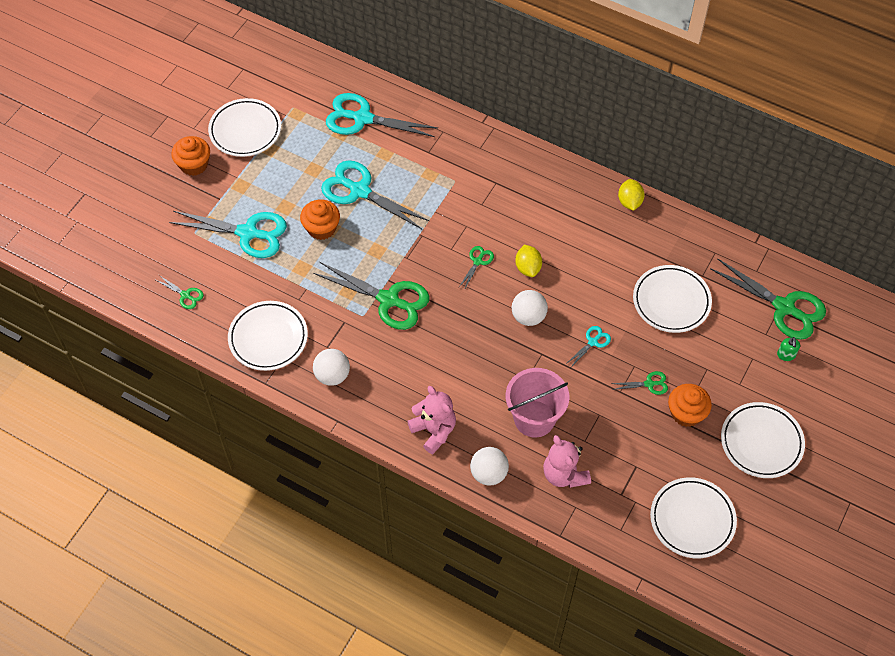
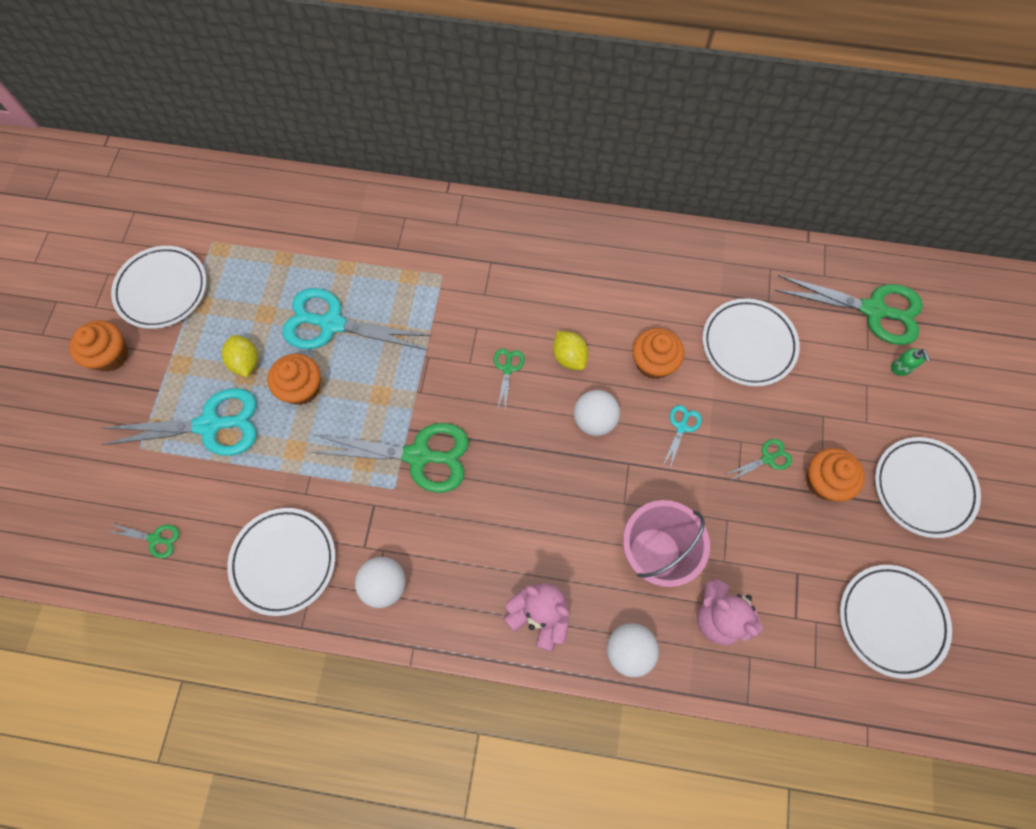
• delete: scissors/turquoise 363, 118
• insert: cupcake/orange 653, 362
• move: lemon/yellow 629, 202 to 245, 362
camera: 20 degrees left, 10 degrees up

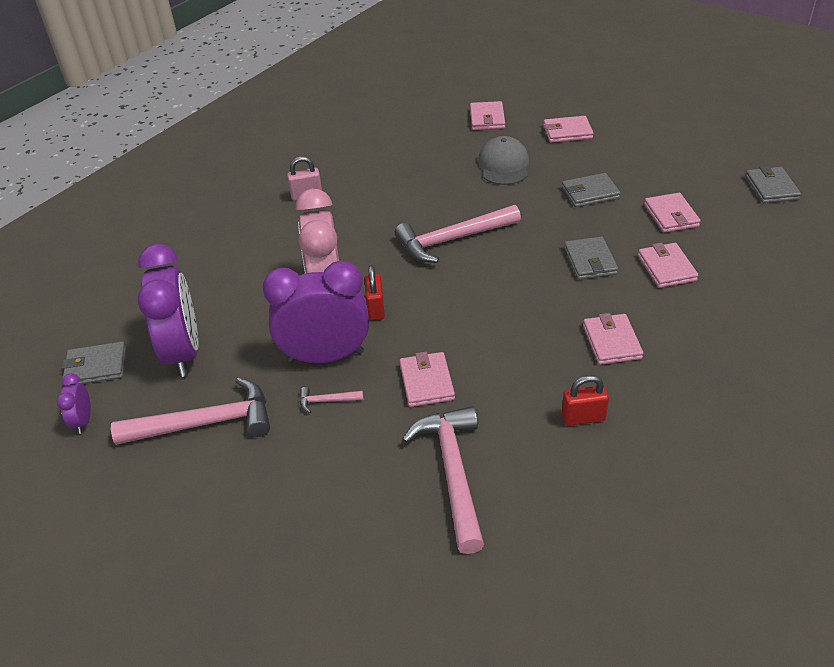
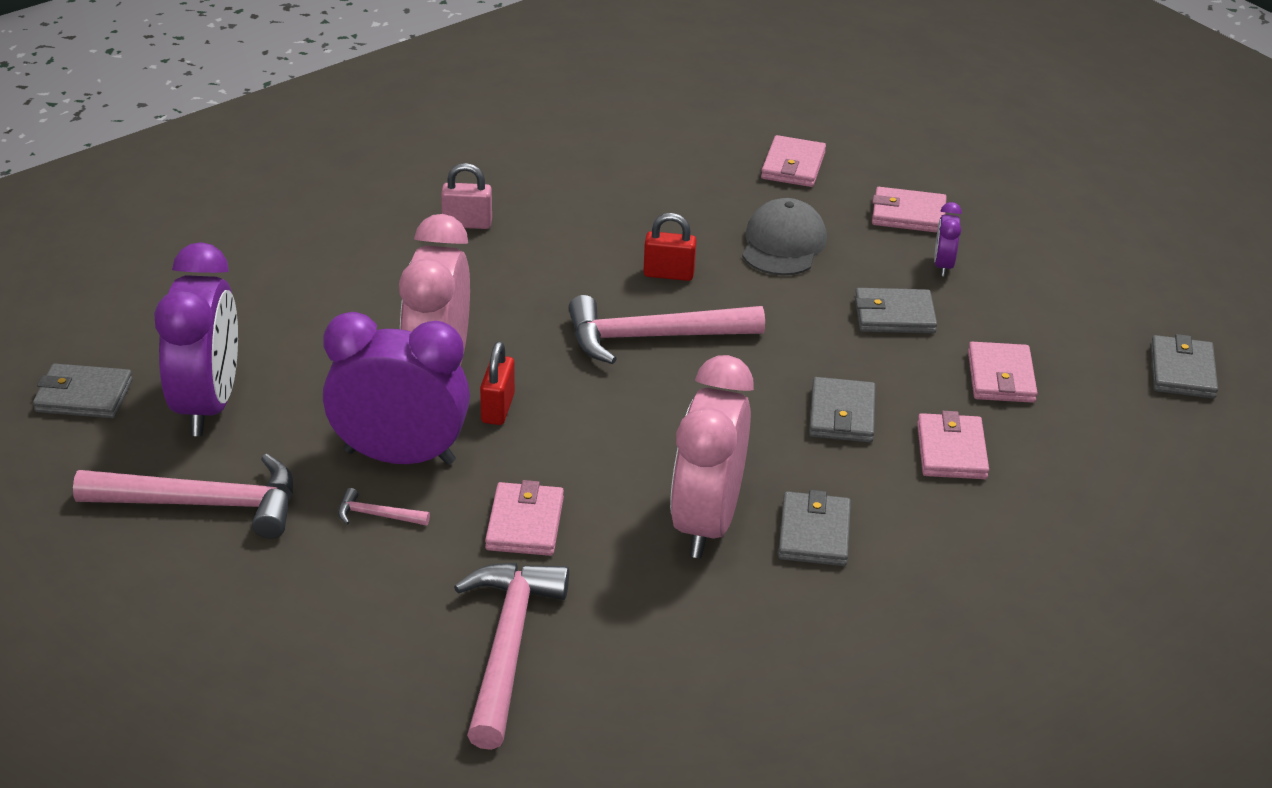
• insert: clock/pink 706, 523
• move: clock/purple 83, 421 to 943, 265
• move: padlock/red 583, 417 to 668, 274
• recolor: wallet/pink 611, 342 to wallet/grey 814, 533
camera: 10 degrees right, 5 degrees down

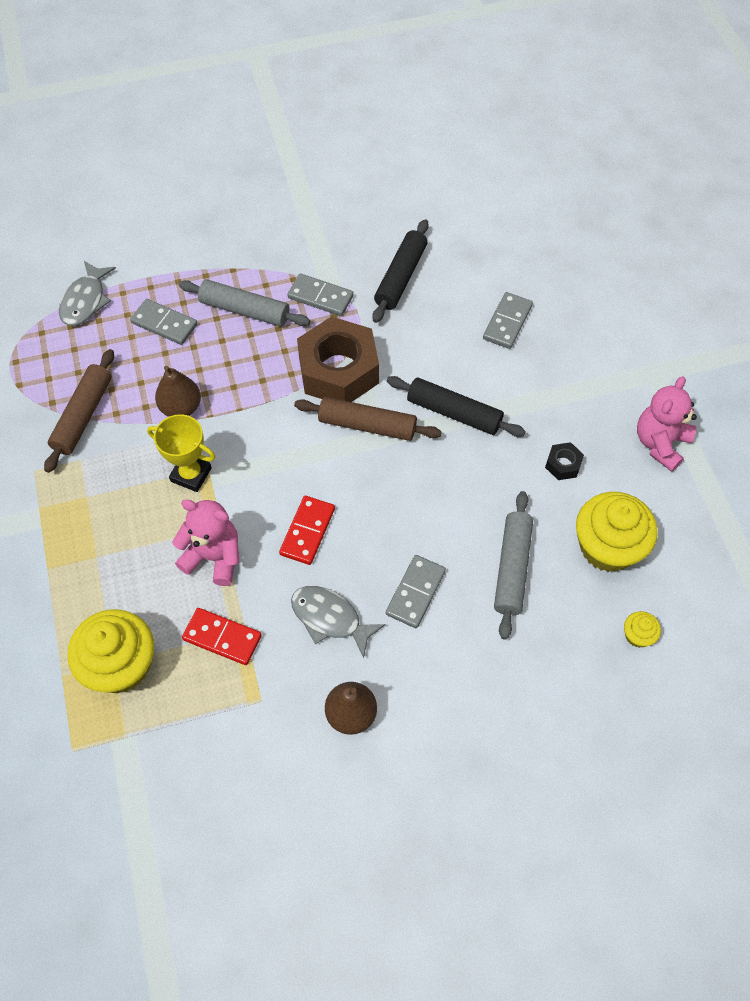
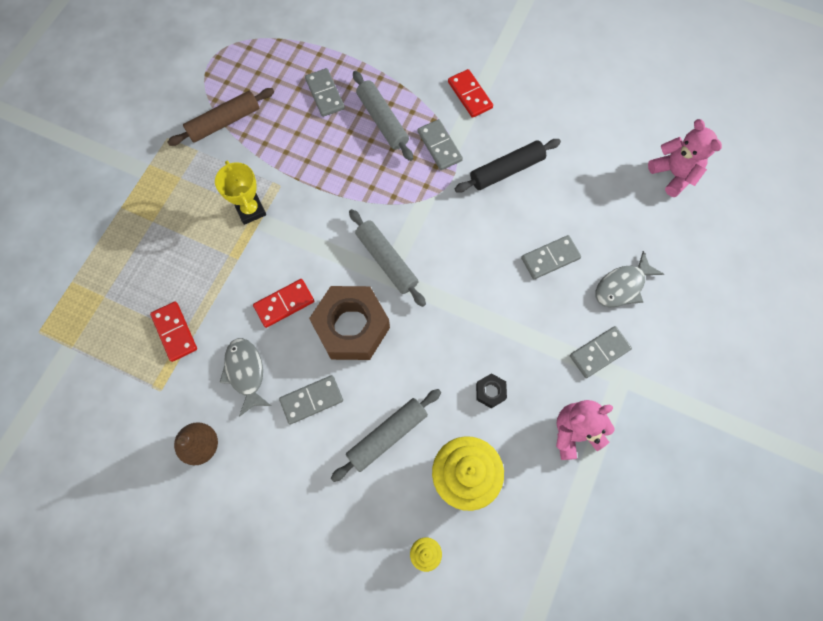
• delete: cupcake/yellow 121, 665
• delete: pear/brown 181, 408
• delete: rolling pin/black 454, 412
• insert: domino/red 470, 95
• insert: domino/grey 599, 352
• move: fish/grey 85, 301 to 622, 286
• move: teddy bear/pink 214, 557 to 673, 174
• move: nut/brown 338, 371 to 351, 327
• recolor: rolling pin/brown 367, 425 to rolling pin/grey 387, 260
camera: 40 degrees right, 10 degrees up

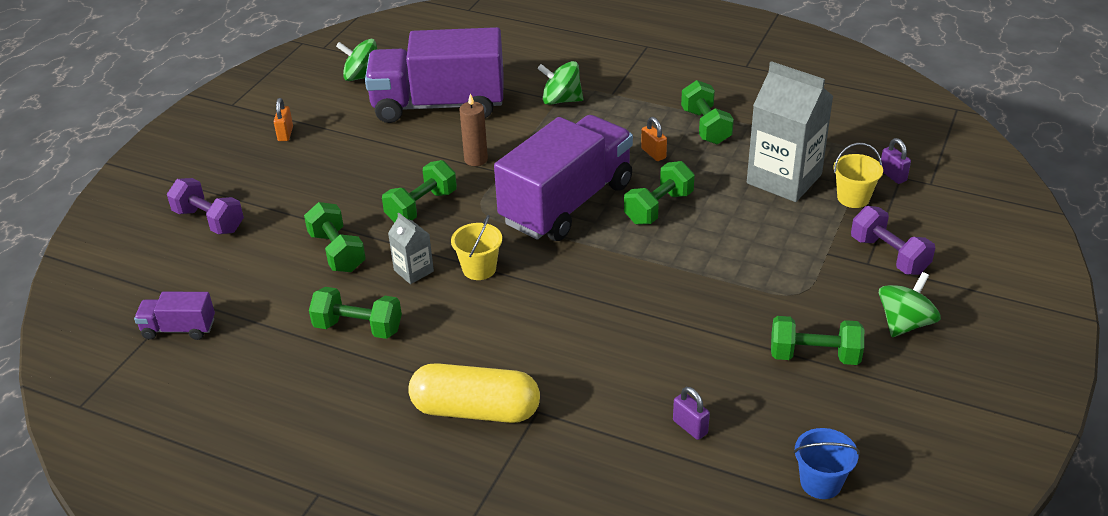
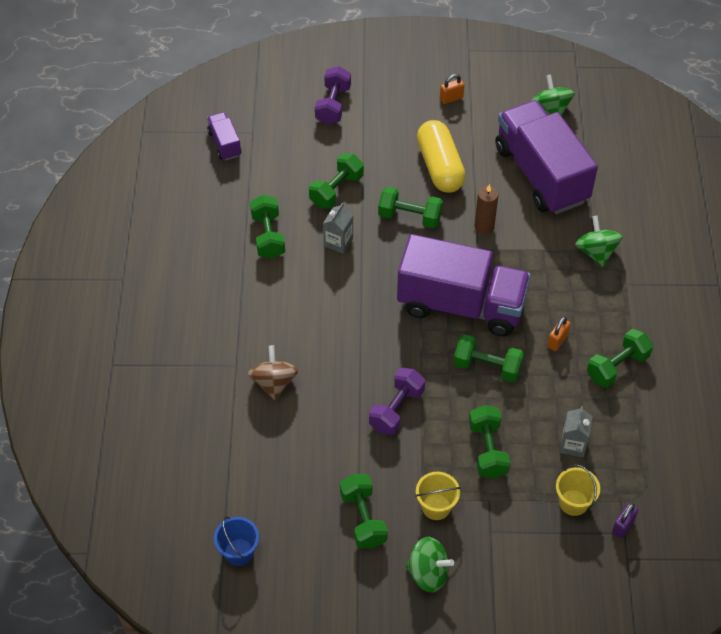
• delete: padlock/purple 690, 427
• insert: spinning top/brown 274, 383
• insert: dumbbell/green 488, 450
• move: capsule/yellow 475, 410 to 440, 167
• move: bucket/yellow 479, 269 to 436, 507
• move: dumbbell/purple 889, 255 to 396, 409
• resize: carton/grey 784, 179 = 573, 444 x0.48
camera: 65 degrees right, 15 degrees up

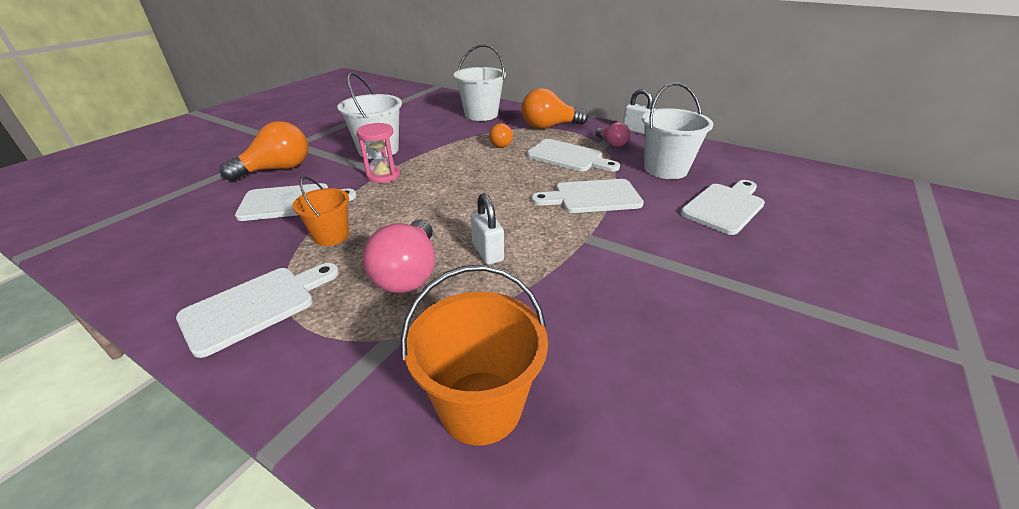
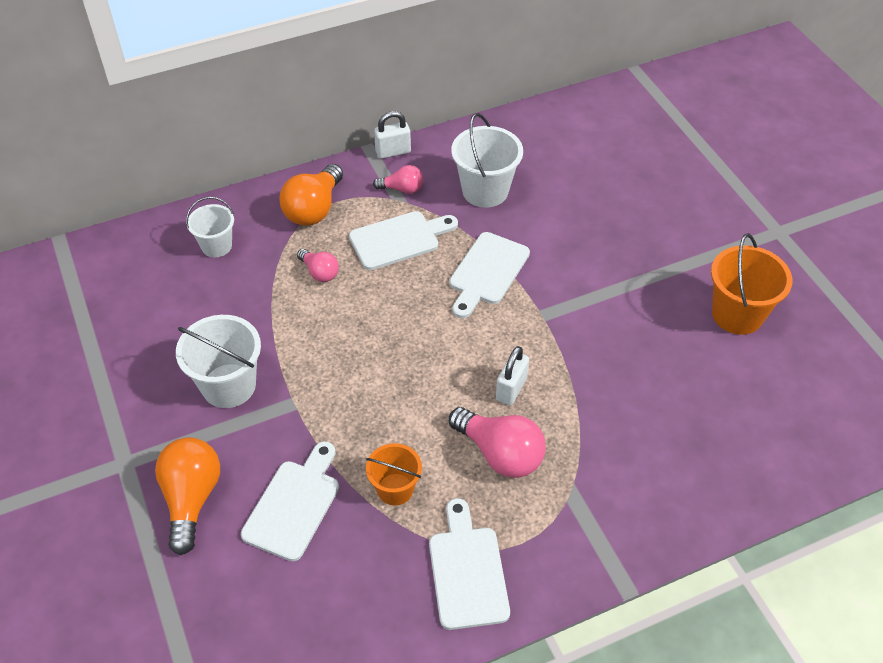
• delete: hourglass/pink 383, 175
• delete: cutting board/white 724, 207
• move: bucket/orange 480, 406 to 737, 314
• recolor: light bulb/orange 502, 144 to light bulb/pink 319, 272
• rotate: padlock/white 487, 252 = 511, 389 75 degrees counterclockwise
• resize: bucket/white 481, 115 = 216, 246 x0.63
camera: 55 degrees left, 15 degrees up

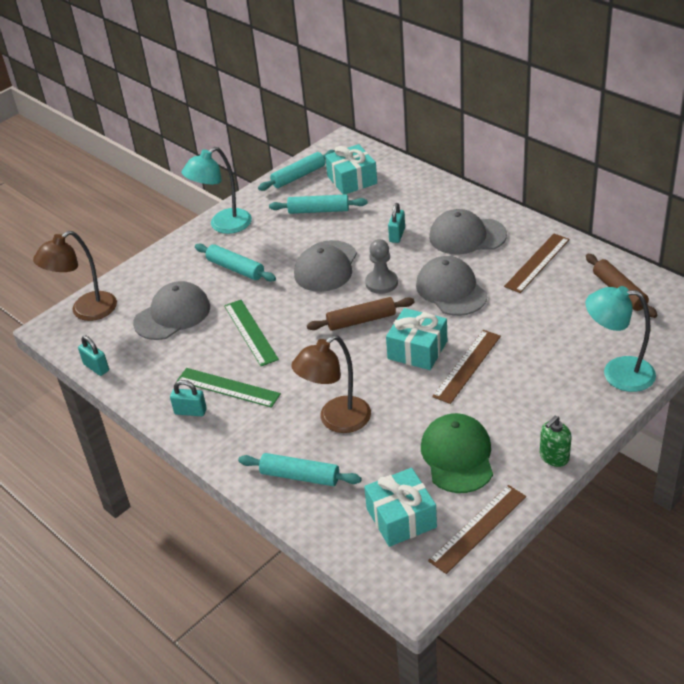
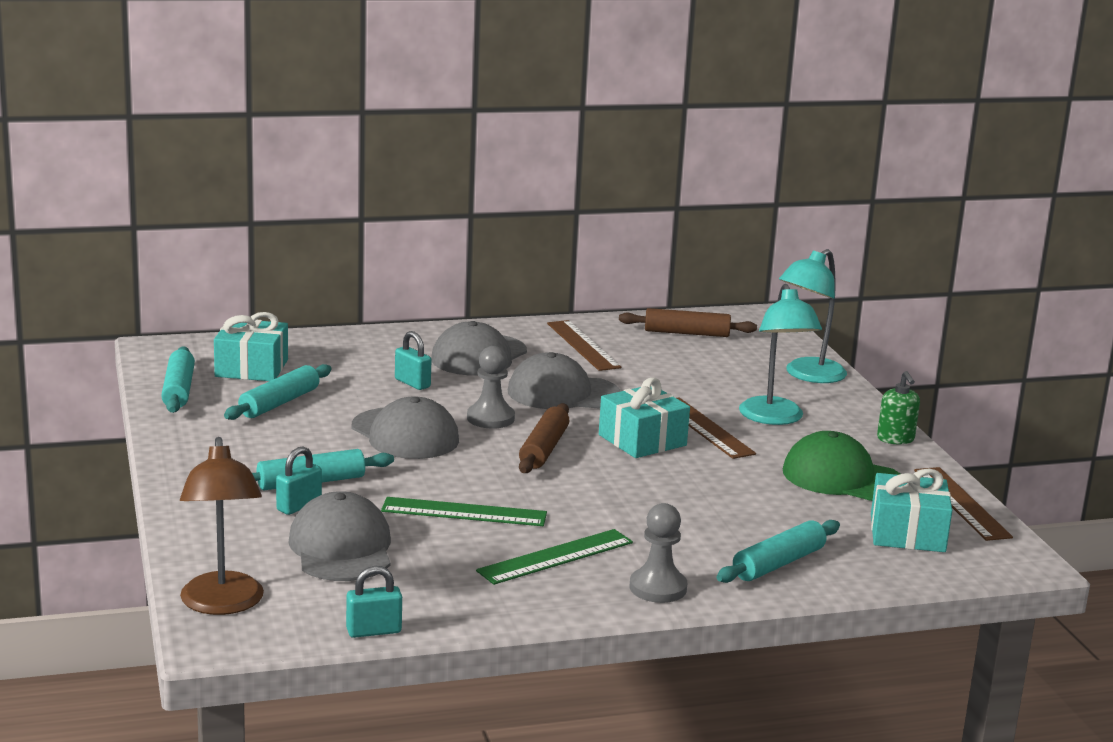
• delete: lamp/brown 336, 420
• insert: pawn/grey 658, 588
• move: padlock/turquoise 190, 411 to 299, 506
• move: lamp/turquoise 223, 225 to 774, 418
camera: 65 degrees left, 20 degrees down

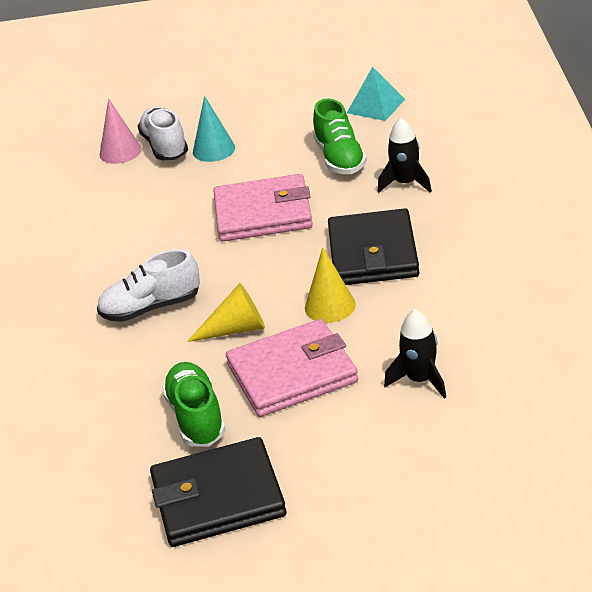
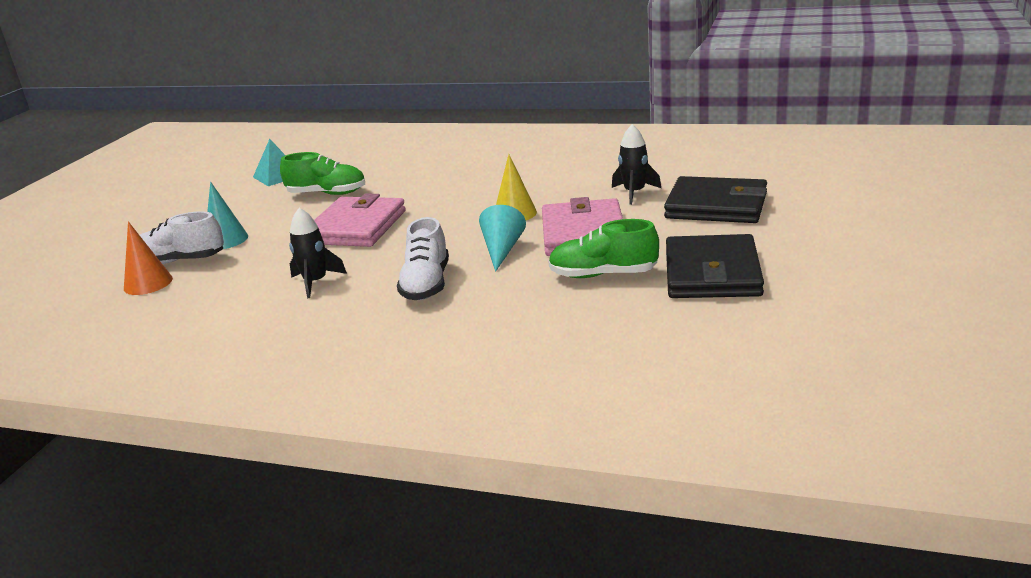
• move: wallet/black 373, 253 to 716, 206
• move: rocket/black 405, 183 to 315, 282
• recolor: cone/pink 120, 151 to cone/orange 148, 283
• recolor: cone/yellow 236, 329 to cone/turquoise 502, 250
camera: 70 degrees left, 10 degrees down

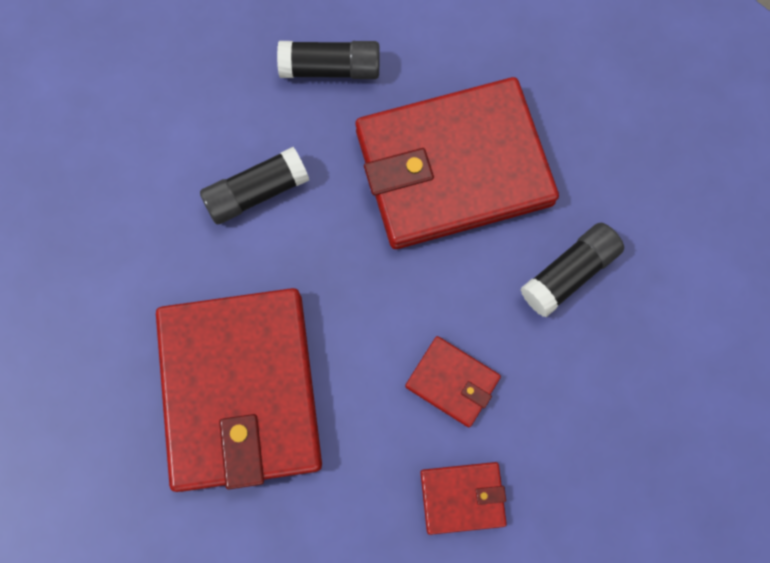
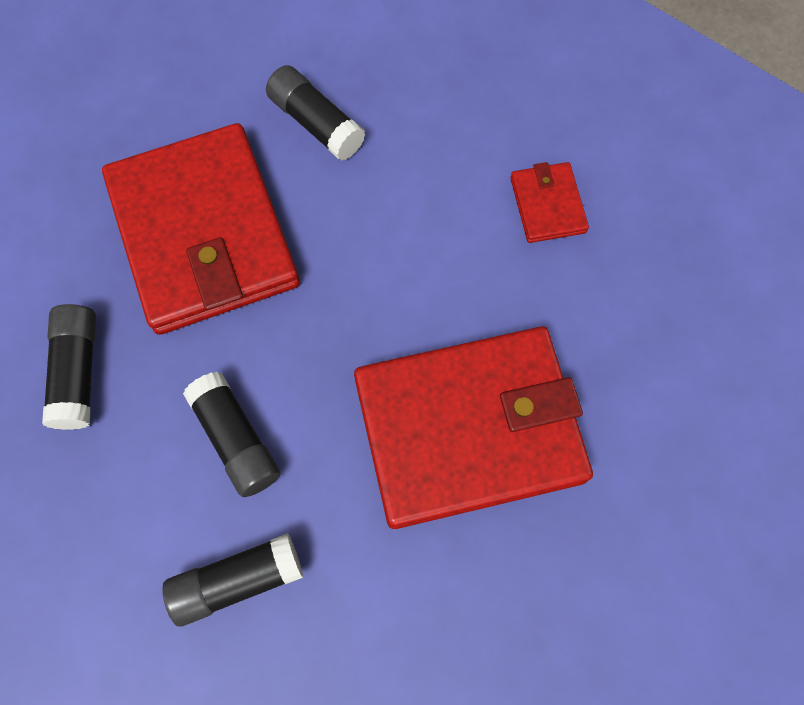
• delete: wallet/red 452, 382
• insert: glue stick/black 237, 581
camera: 95 degrees left, 5 degrees down

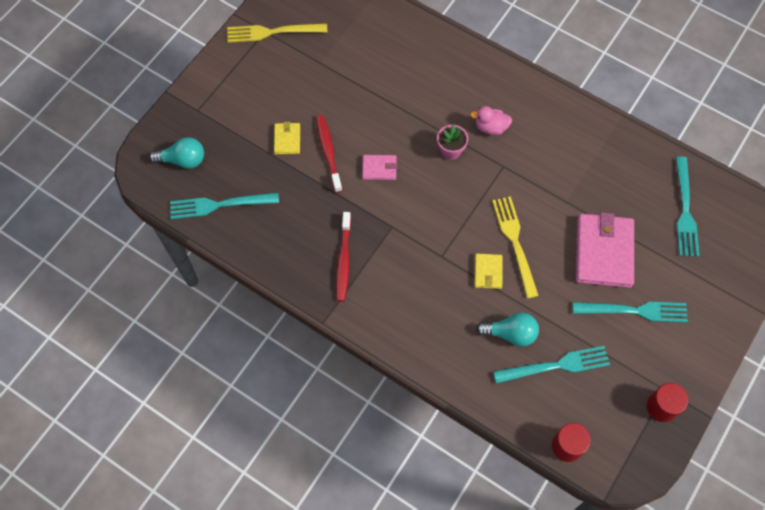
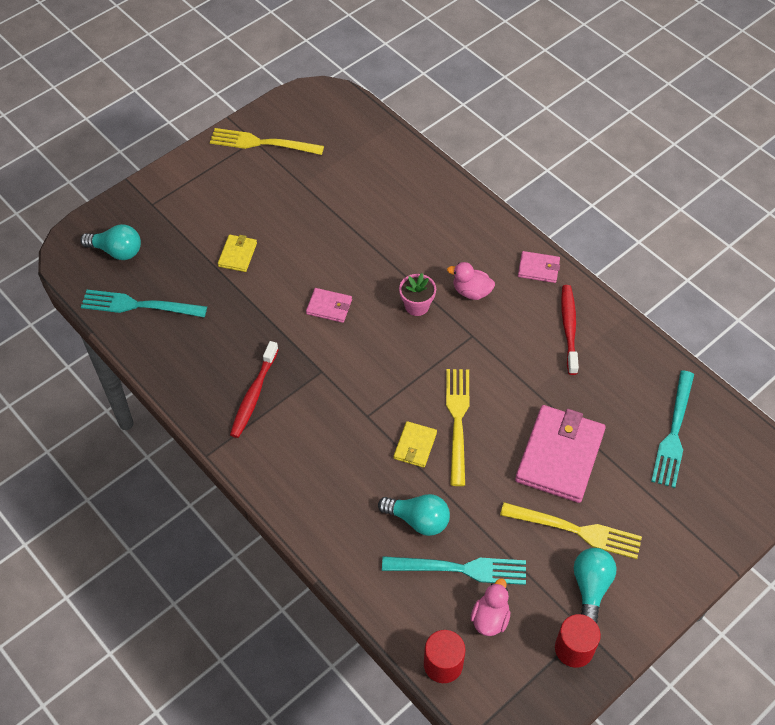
• insert: duck/pink 490, 618
• insert: wallet/pink 538, 268
• insert: light bulb/turquoise 590, 587
• move: toothbrush/red 328, 152 to 569, 328
• recolor: fork/turquoise 635, 310 to fork/yellow 576, 530
camera: 15 degrees right, 10 degrees down

